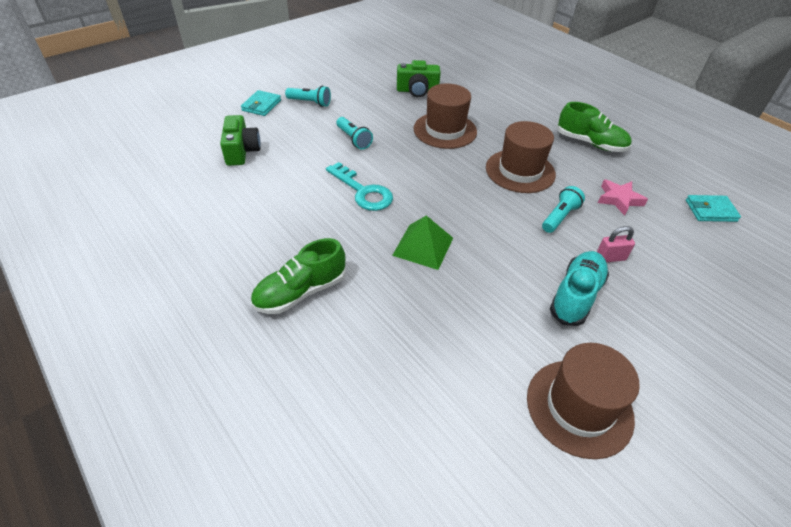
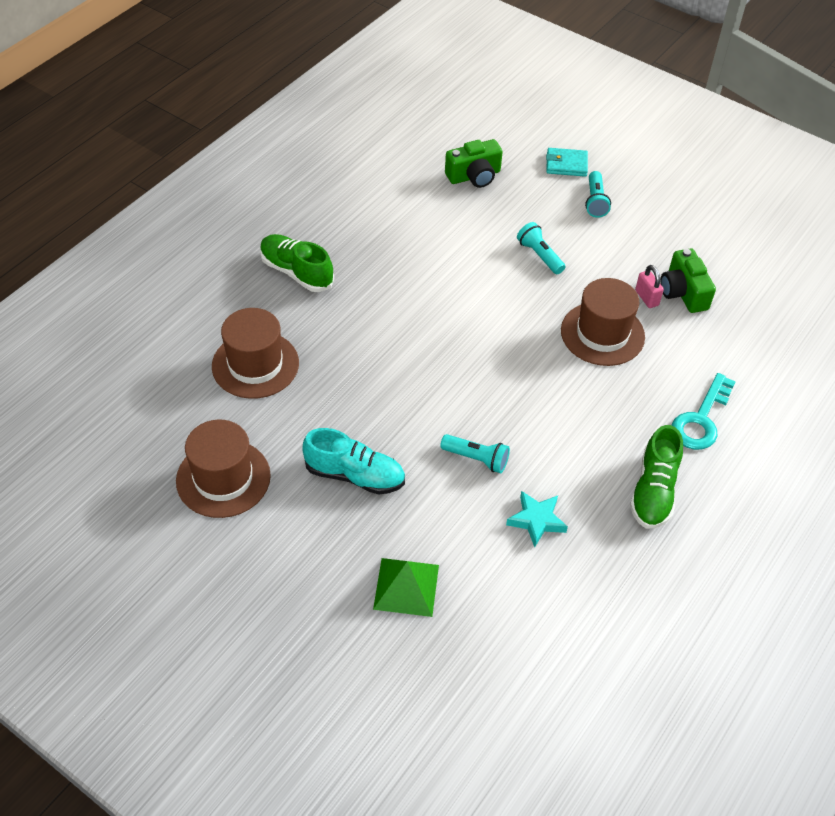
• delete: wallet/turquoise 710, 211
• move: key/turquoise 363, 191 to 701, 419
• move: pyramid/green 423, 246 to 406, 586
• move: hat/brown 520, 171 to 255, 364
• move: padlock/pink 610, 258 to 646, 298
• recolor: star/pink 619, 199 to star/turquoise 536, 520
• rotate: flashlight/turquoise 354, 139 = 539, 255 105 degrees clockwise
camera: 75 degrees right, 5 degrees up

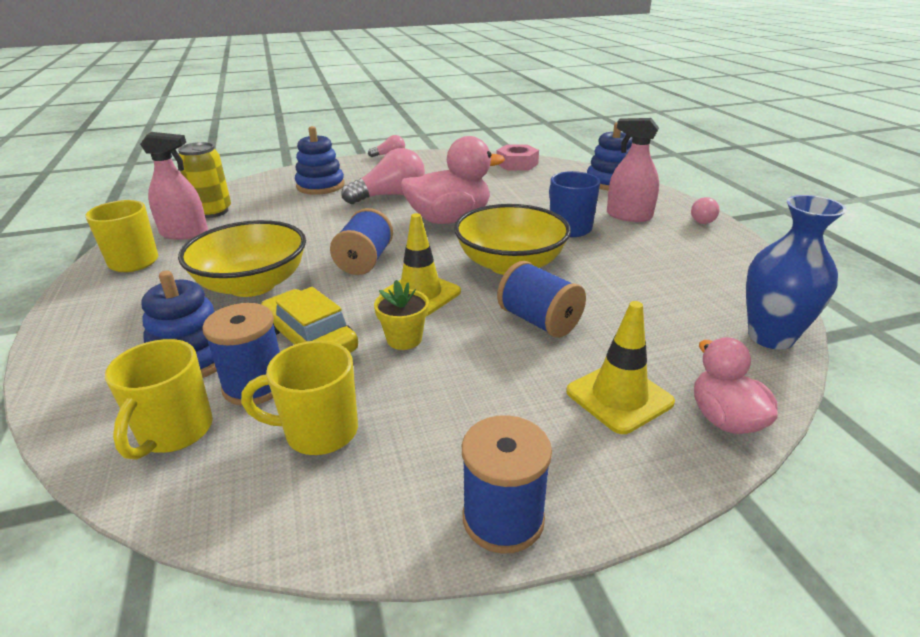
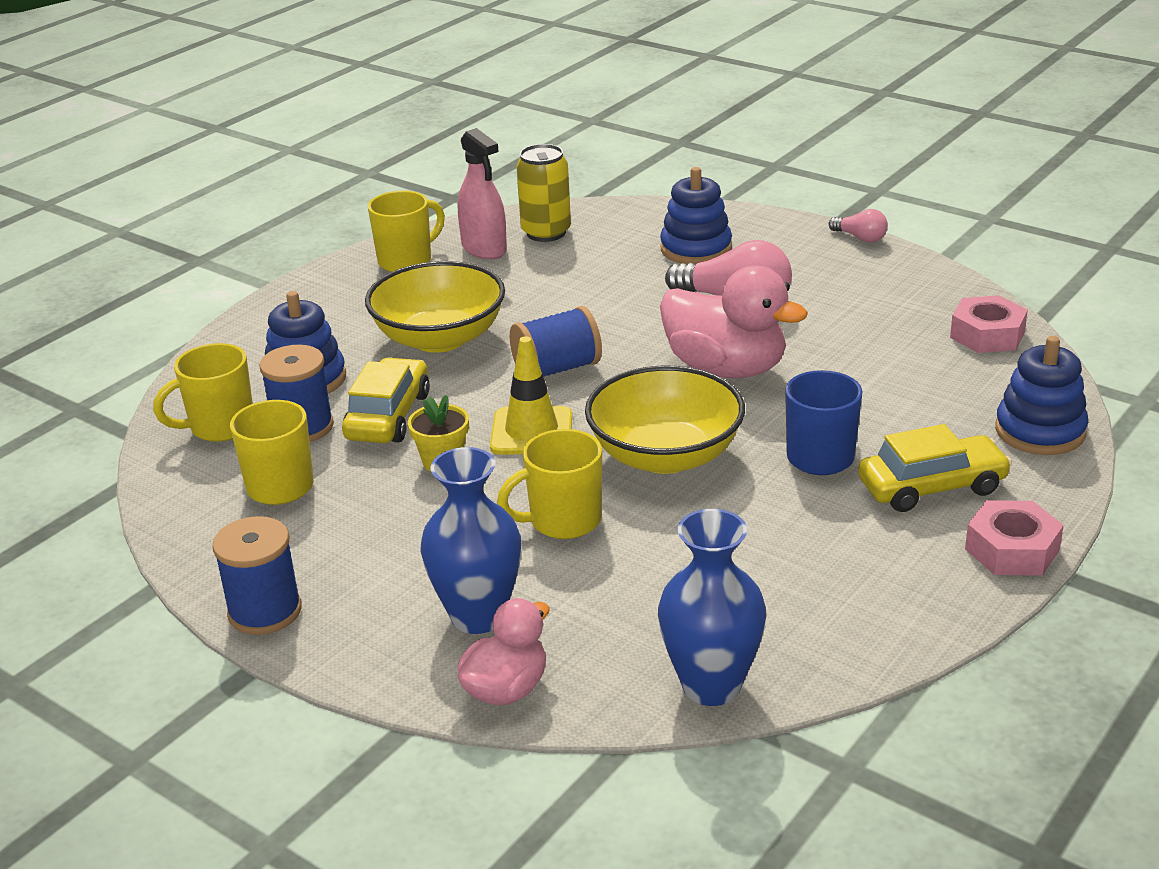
• replace: spool/blue 539, 321 to mug/yellow 563, 521
• replace: traffic cone/yellow 619, 397 to vase/blue 478, 616
• replace: spray bottle/pink 629, 216 to car/yellow 932, 487
• replace: light bulb/pink 701, 219 to nut/pink 1012, 549
camera: 55 degrees right, 0 degrees up

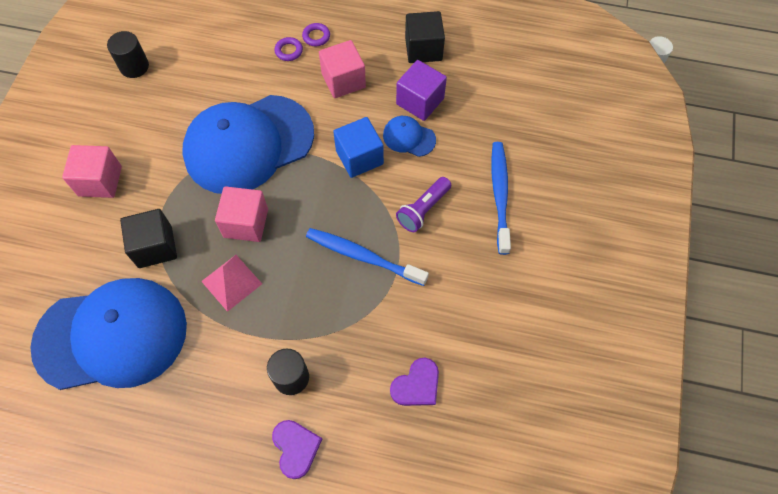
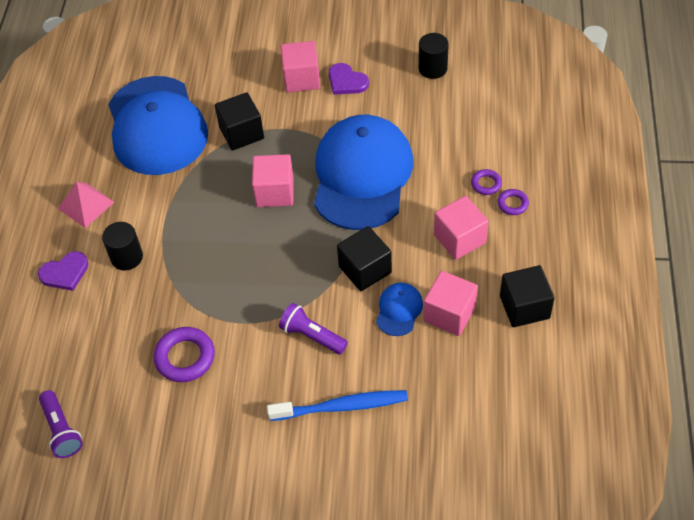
• delete: toothbrush/blue 363, 256
• insert: flashlight/purple 61, 430
• insert: ring/purple 185, 357
• move: pyramid/pink 231, 282 to 86, 205
• move: heart/purple 417, 385 to 346, 81
• recolor: cube/blue 359, 157 to cube/black 365, 269
• recolor: cube/purple 420, 101 to cube/pink 449, 314
• rotate: cap/blue 248, 144 = 362, 175 45 degrees clockwise
camera: 85 degrees right, 10 degrees down

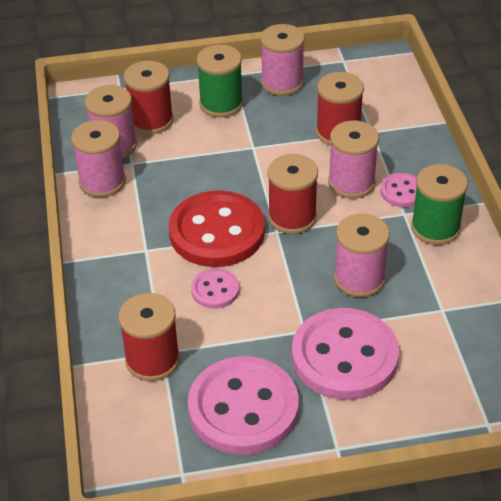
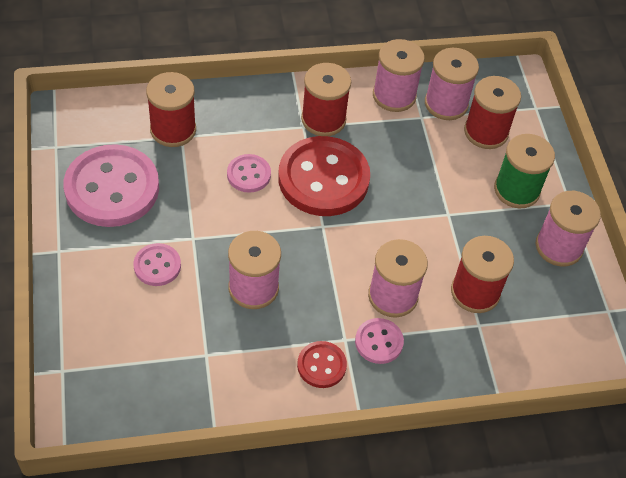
• move: spool/red 292, 217 to 323, 119
• replace: spool/green 435, 228 to button/red 321, 365
• resize: button/pink 344, 357 = 157, 266 x0.48
camera: 85 degrees right, 10 degrees up

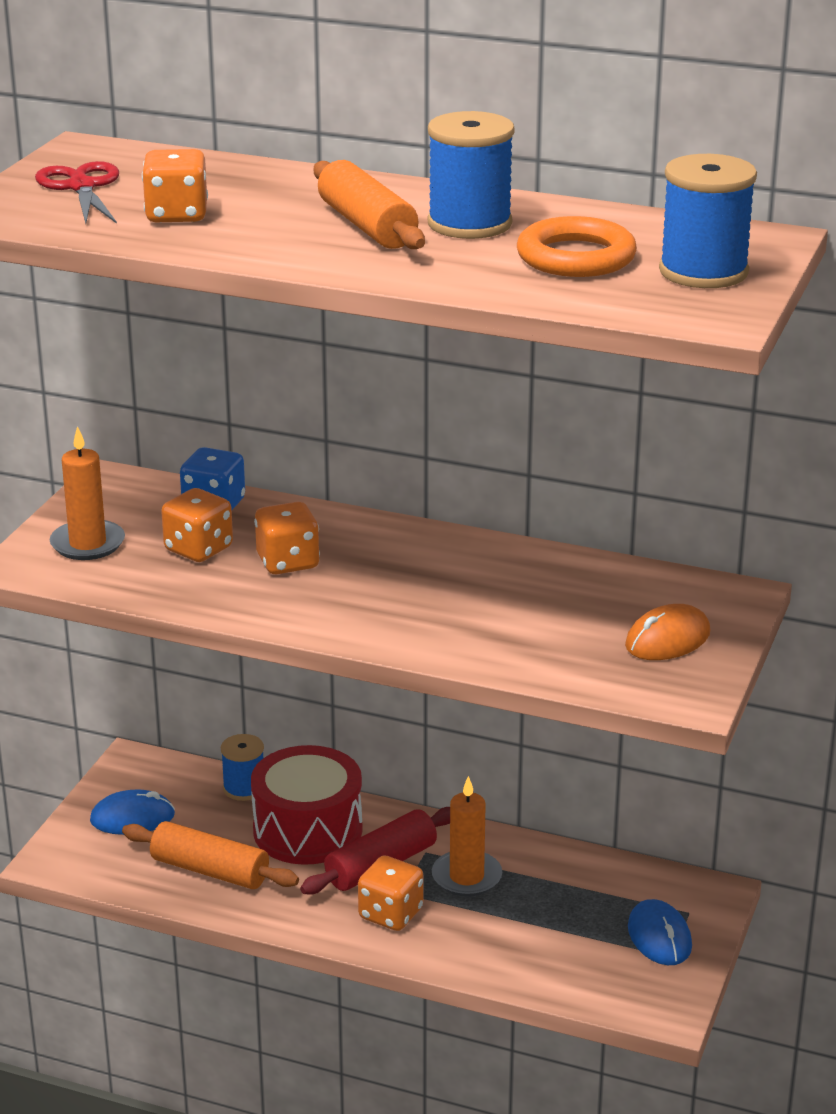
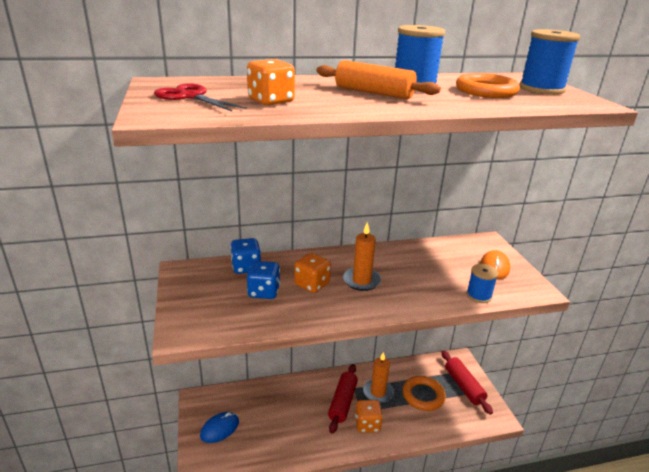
• delete: rolling pin/orange 210, 871
• delete: drum/red 307, 830
• insert: ring/orange 423, 395
• move: candle/orange 88, 544 to 361, 281
• move: spool/blue 244, 788 to 479, 295
• replace: mouse/blue 659, 937 to rolling pin/red 463, 386
• recolor: dice/orange 198, 549 to dice/blue 264, 292
camera: 35 degrees left, 0 degrees up

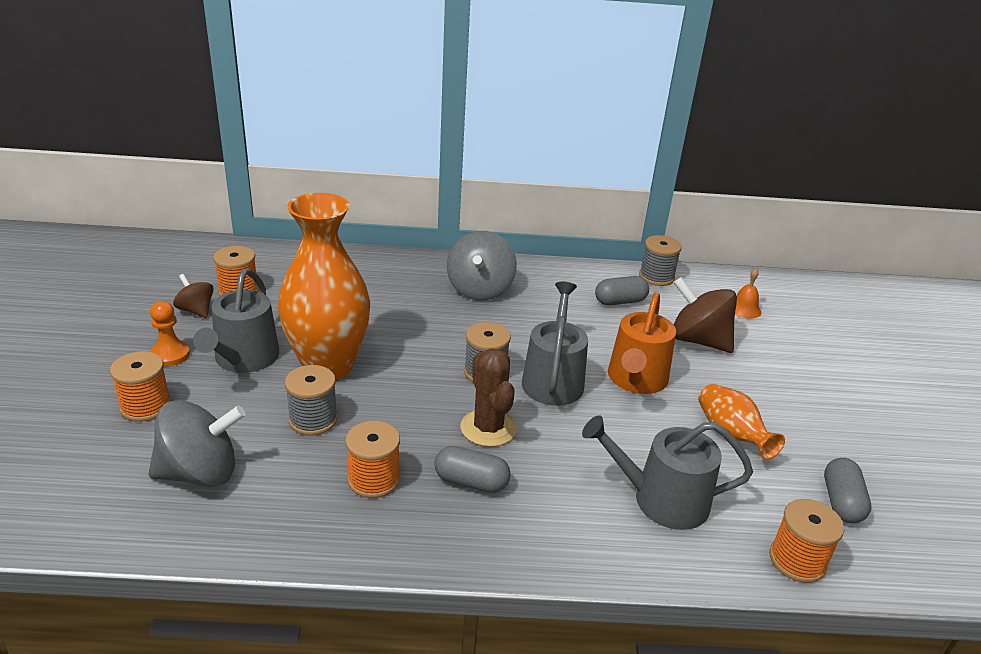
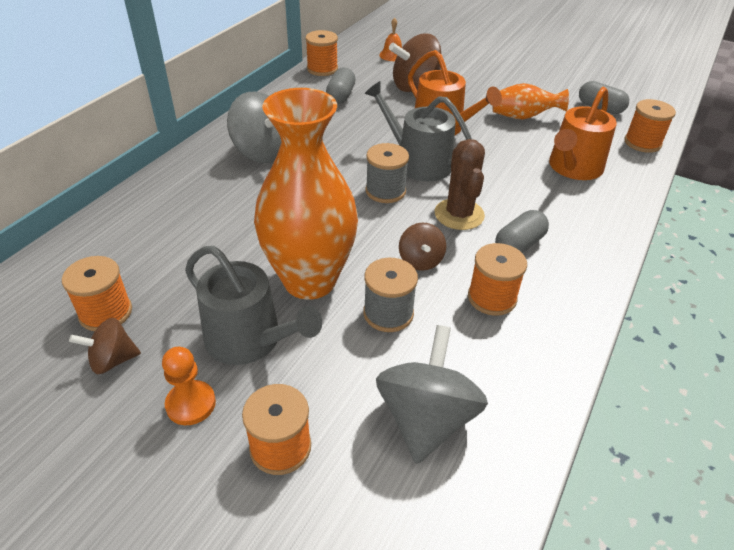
• insert: spinning top/brown 420, 260
• recolor: watering can/grey 661, 499 to watering can/orange 573, 168
• recolor: spool/grey 656, 277 to spool/orange 322, 69
• rotate: cactus/brown 488, 428 = 459, 214 75 degrees clockwise
camera: 60 degrees left, 10 degrees up

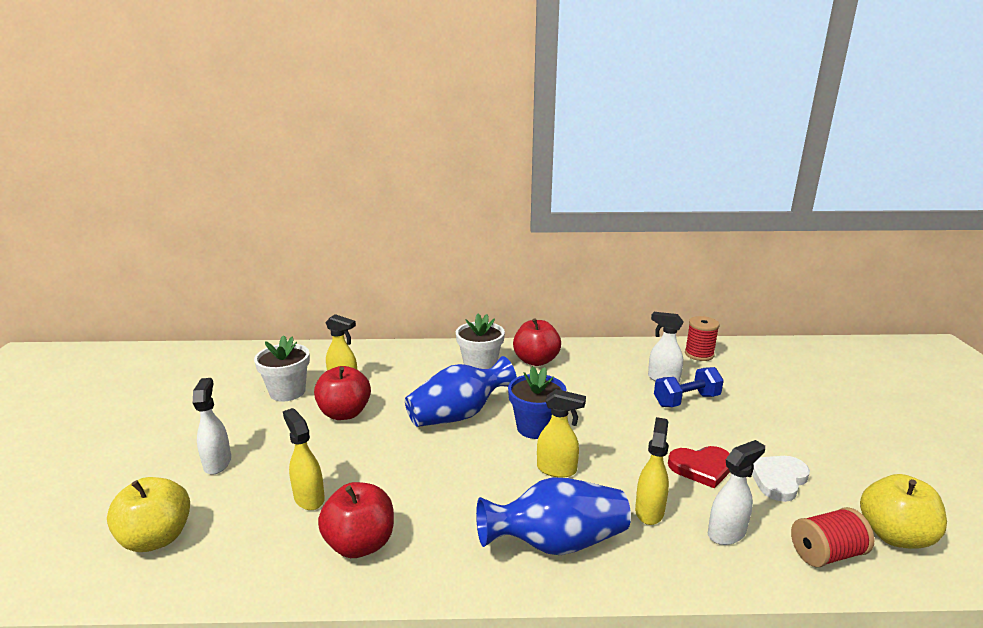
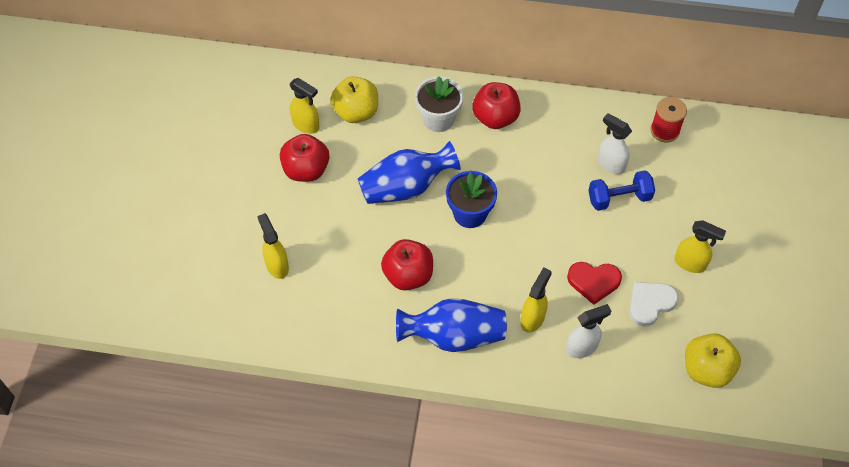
• delete: spray bottle/white 217, 463
• delete: flower pot/white 287, 392
• delete: spool/red 826, 554
• move: apple/yellow 157, 538 to 356, 112
• move: apple/red 360, 544 to 408, 275
• move: spray bottle/yellow 557, 470 to 690, 263
camera: 10 degrees right, 35 degrees up

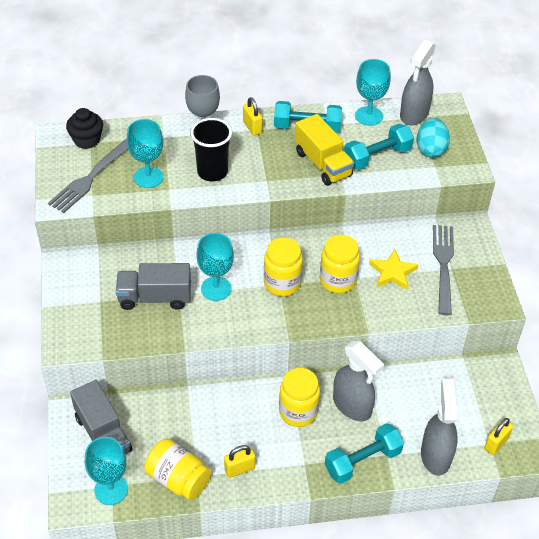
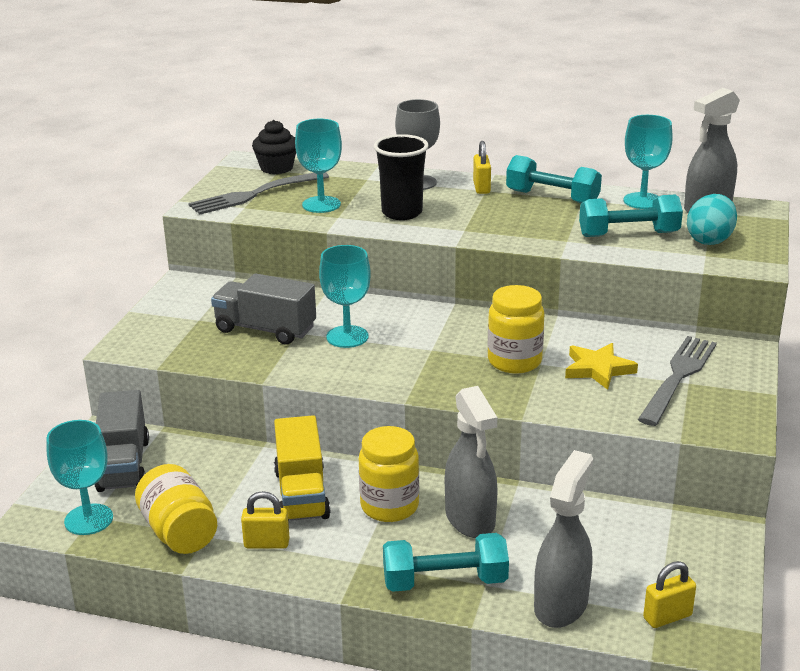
• delete: jar/yellow 282, 283
• move: truck/yellow 323, 164 to 301, 494
camera: 25 degrees right, 20 degrees down

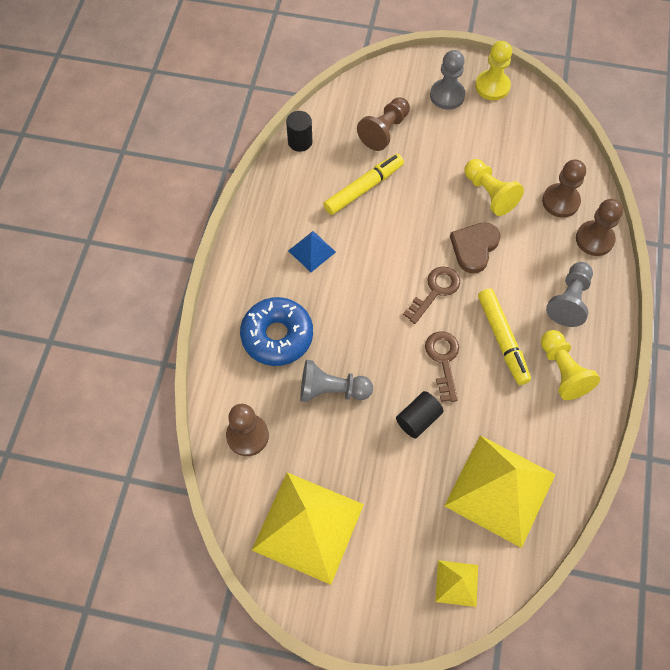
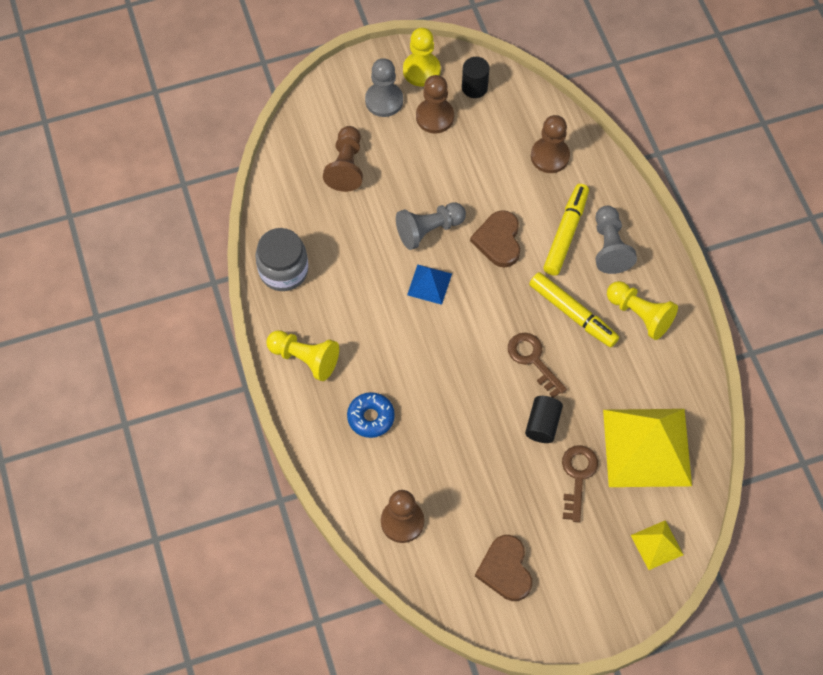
• insert: jar/grey 283, 270
• move: cylinder/black 300, 141 to 474, 87
• move: pyramid/blue 312, 251 to 429, 284
• move: pawn/grey 332, 390 to 429, 230
• move: marker/yellow 364, 188 to 566, 233
• move: key/brown 435, 291 to 577, 477
• move: pawn/yellow 489, 193 to 305, 358
• move: pawn/brown 594, 239 to 435, 117
• replace: pyramid/yellow 308, 527 to heart/brown 505, 570
• resize: donut/blue 277, 336 = 371, 417 x0.62
camera: 30 degrees left, 0 degrees up

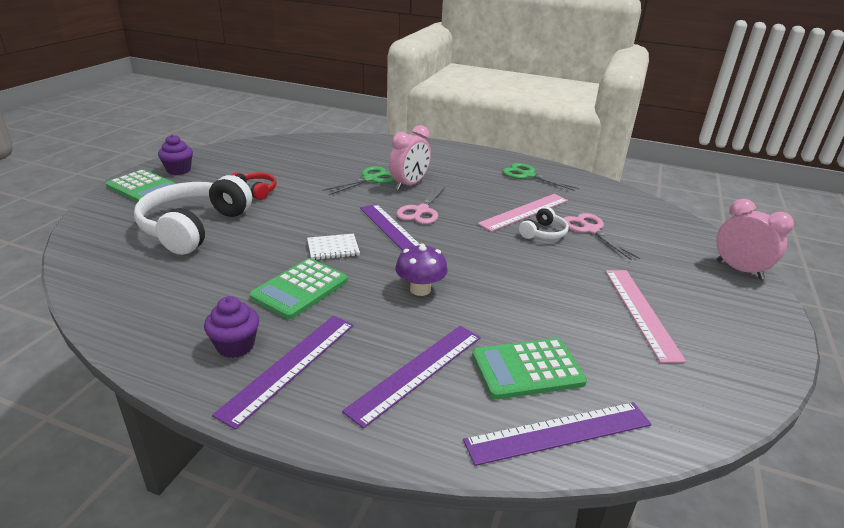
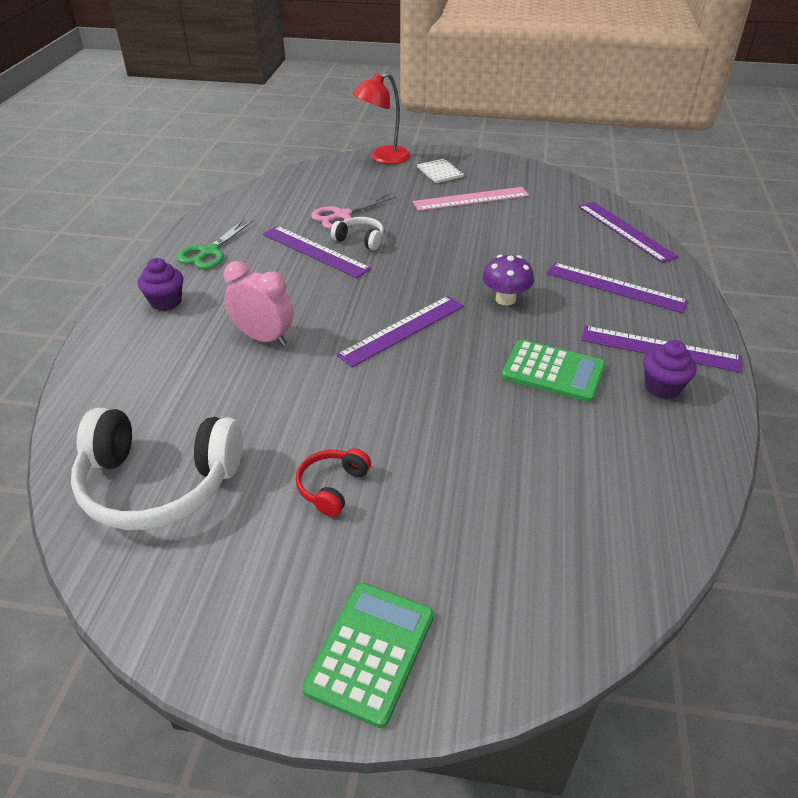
• delete: scissors/green 370, 179
• delete: scissors/pink 421, 211
• delete: calculator/green 527, 369
• move: headphones/white 194, 227 to 158, 483
• move: cupcake/purple 178, 170 to 166, 302
• move: notebook/white 333, 248 to 440, 172
• replace: clock/pink 739, 269 to lamp/red 383, 158
• recolor: ruler/pink 524, 212 to ruler/purple 315, 251
camera: 100 degrees left, 10 degrees up

